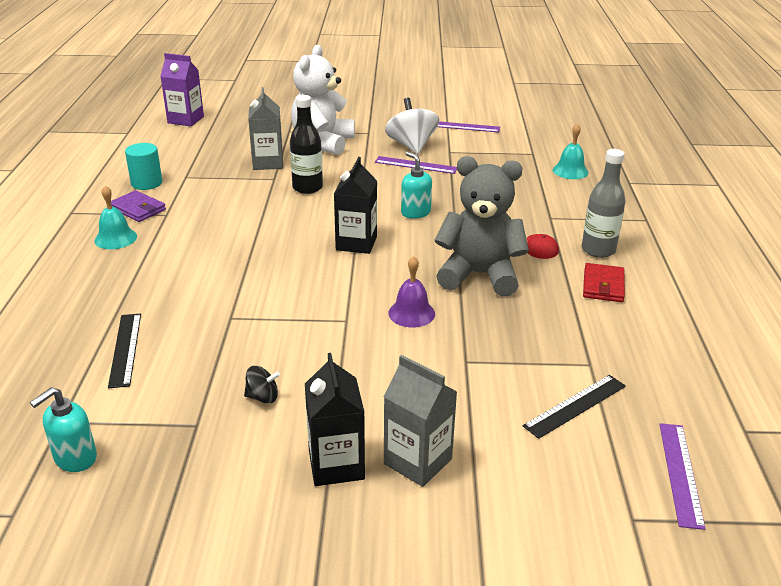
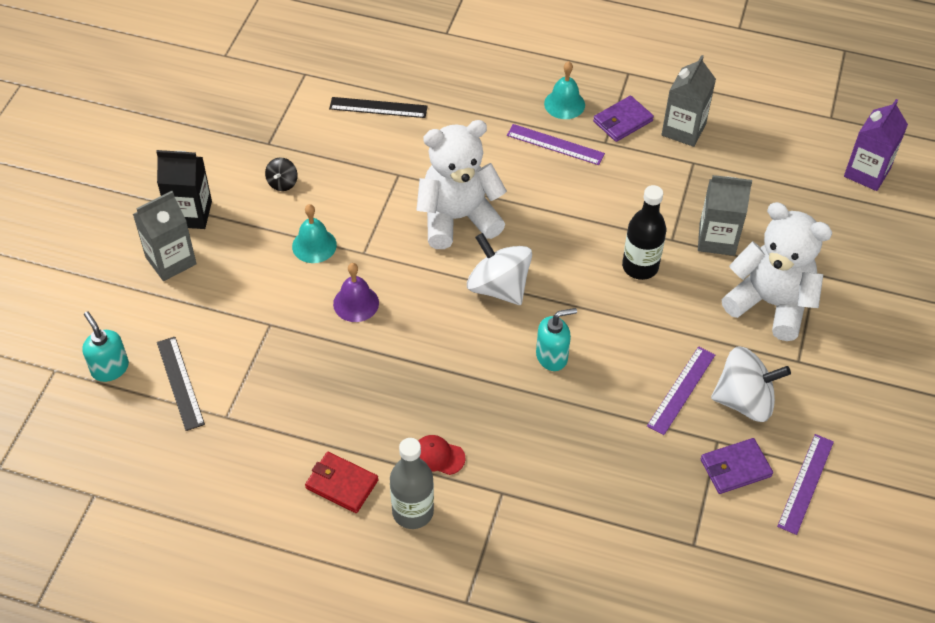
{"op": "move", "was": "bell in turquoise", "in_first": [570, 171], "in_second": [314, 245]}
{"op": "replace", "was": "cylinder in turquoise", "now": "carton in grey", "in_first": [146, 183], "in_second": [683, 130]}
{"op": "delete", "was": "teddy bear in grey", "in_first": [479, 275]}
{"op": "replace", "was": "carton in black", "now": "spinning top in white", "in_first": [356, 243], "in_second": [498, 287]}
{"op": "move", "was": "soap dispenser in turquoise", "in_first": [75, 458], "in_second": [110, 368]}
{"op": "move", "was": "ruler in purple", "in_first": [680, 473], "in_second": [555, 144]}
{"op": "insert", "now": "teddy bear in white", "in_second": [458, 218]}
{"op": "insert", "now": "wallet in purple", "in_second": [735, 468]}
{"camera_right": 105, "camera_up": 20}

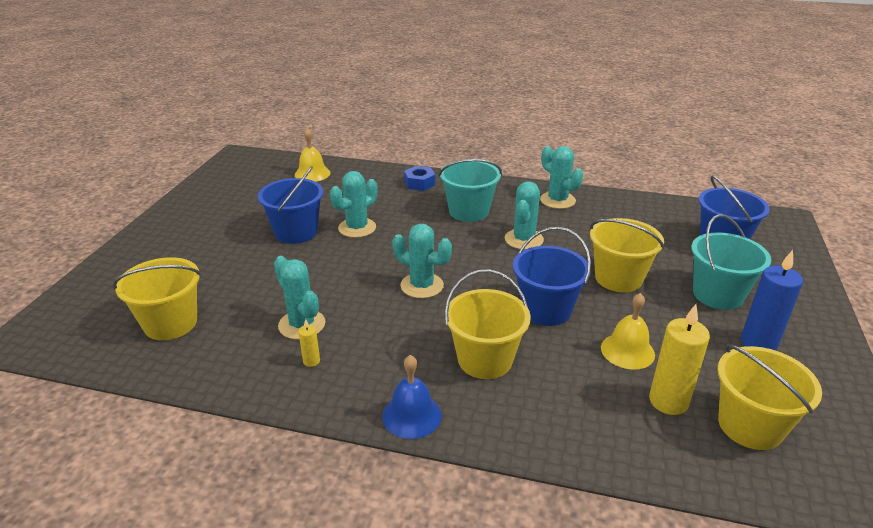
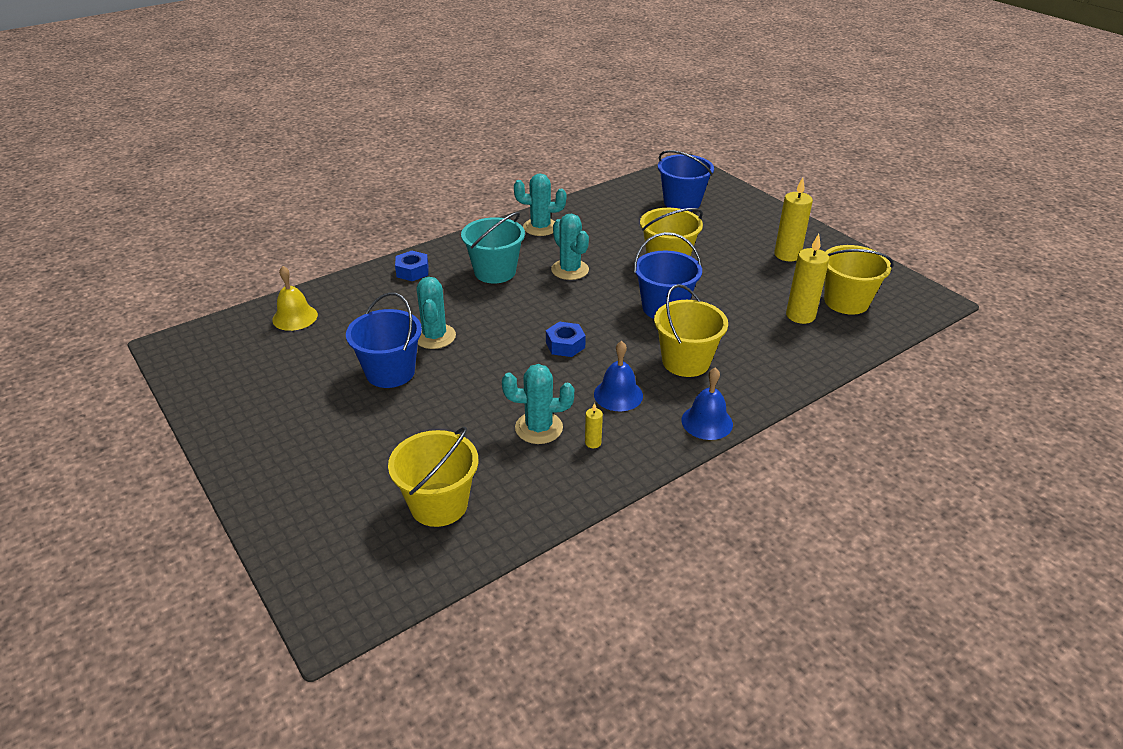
{"op": "delete", "was": "bucket in turquoise", "in_first": [717, 295]}
{"op": "replace", "was": "cactus in turquoise", "now": "nut in blue", "in_first": [422, 286], "in_second": [565, 345]}
{"op": "recolor", "was": "candle in blue", "now": "candle in yellow", "in_first": [758, 343], "in_second": [787, 255]}
{"op": "delete", "was": "bell in yellow", "in_first": [627, 351]}
{"op": "insert", "now": "bell in blue", "in_second": [618, 395]}
{"camera_right": -50, "camera_up": 5}

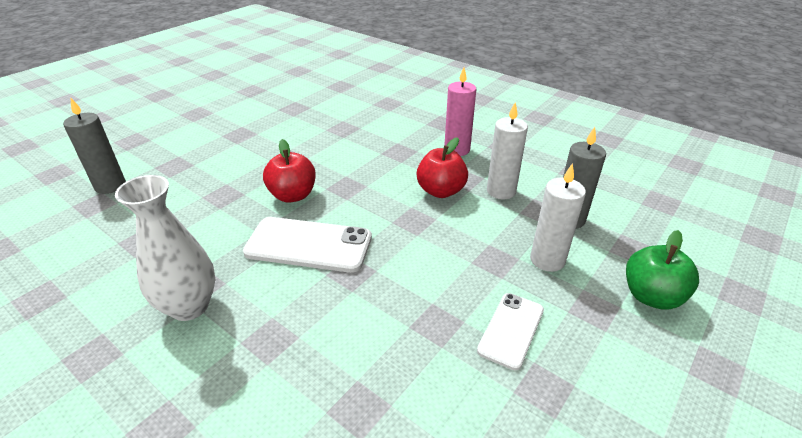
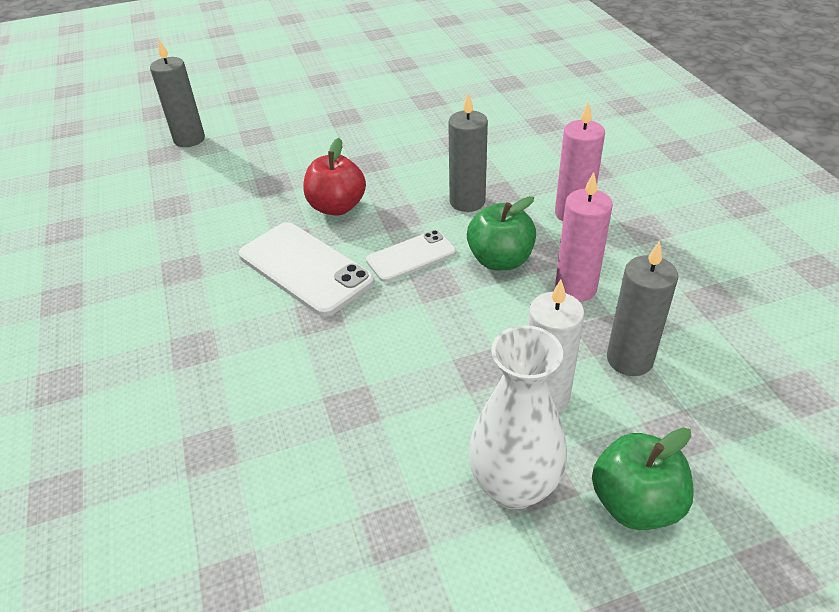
{"op": "recolor", "was": "candle in white", "now": "candle in pink", "in_first": [501, 191], "in_second": [575, 288]}
{"op": "recolor", "was": "apple in red", "now": "apple in green", "in_first": [441, 191], "in_second": [500, 260]}
{"op": "move", "was": "vase in white", "in_first": [189, 306], "in_second": [514, 486]}
{"op": "move", "was": "phone in white", "in_first": [511, 330], "in_second": [411, 256]}
{"op": "insert", "now": "candle in grey", "in_second": [467, 202]}
{"camera_right": 35, "camera_up": 5}

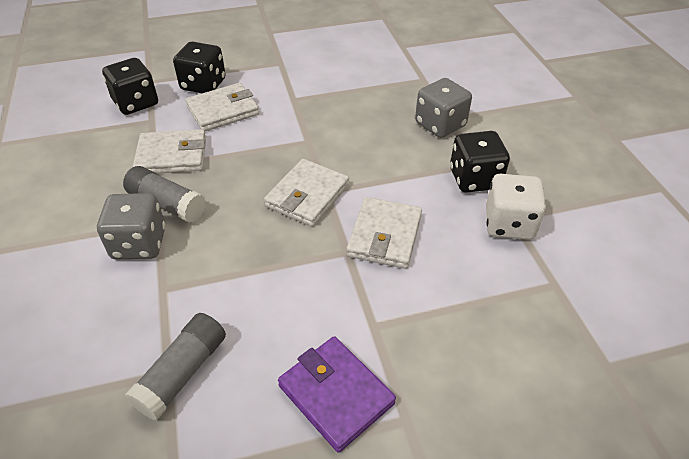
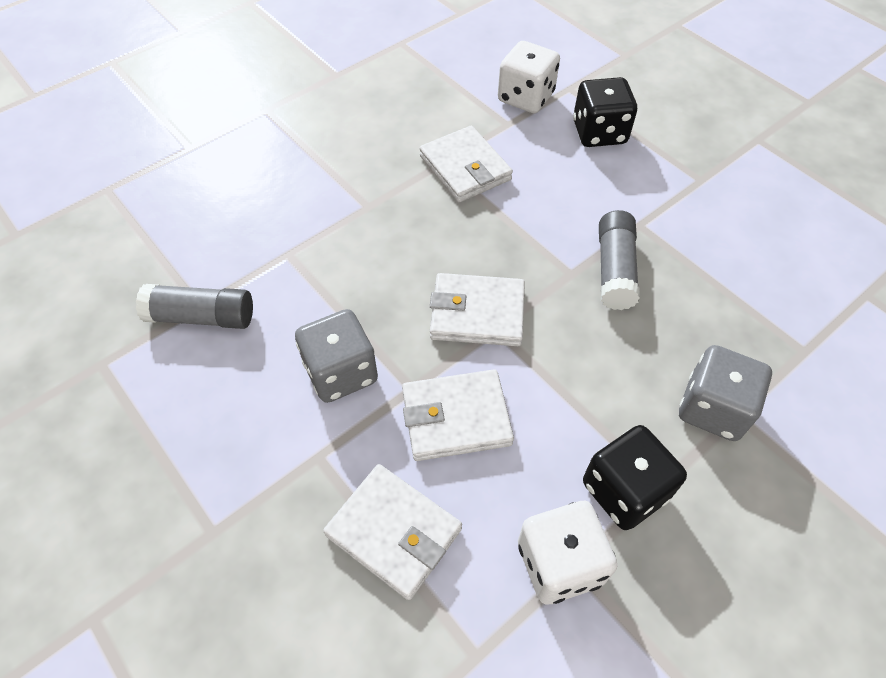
{"op": "recolor", "was": "dice in black", "now": "dice in white", "in_first": [136, 103], "in_second": [525, 97]}
{"op": "move", "was": "wallet in white", "in_first": [223, 111], "in_second": [394, 532]}
{"op": "move", "was": "glue stick in grey", "in_first": [167, 204], "in_second": [614, 270]}
{"op": "move", "was": "dice in grey", "in_first": [139, 243], "in_second": [341, 372]}
{"op": "delete", "was": "wallet in purple", "in_first": [336, 394]}
{"camera_right": 65, "camera_up": 10}

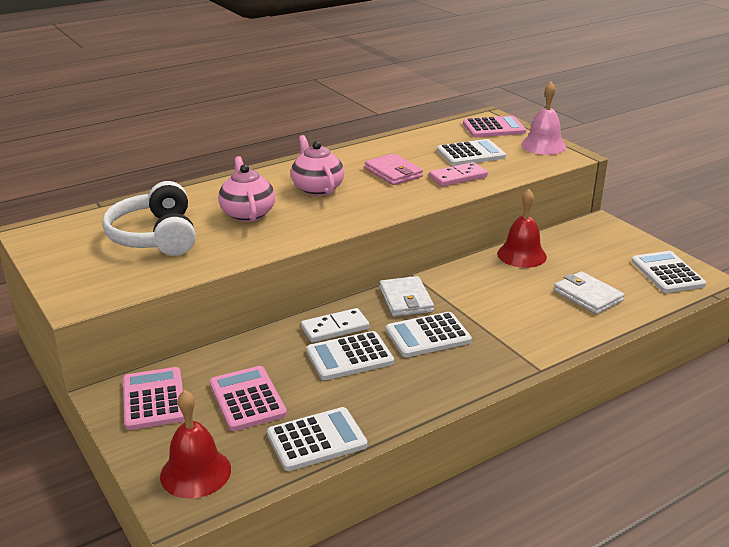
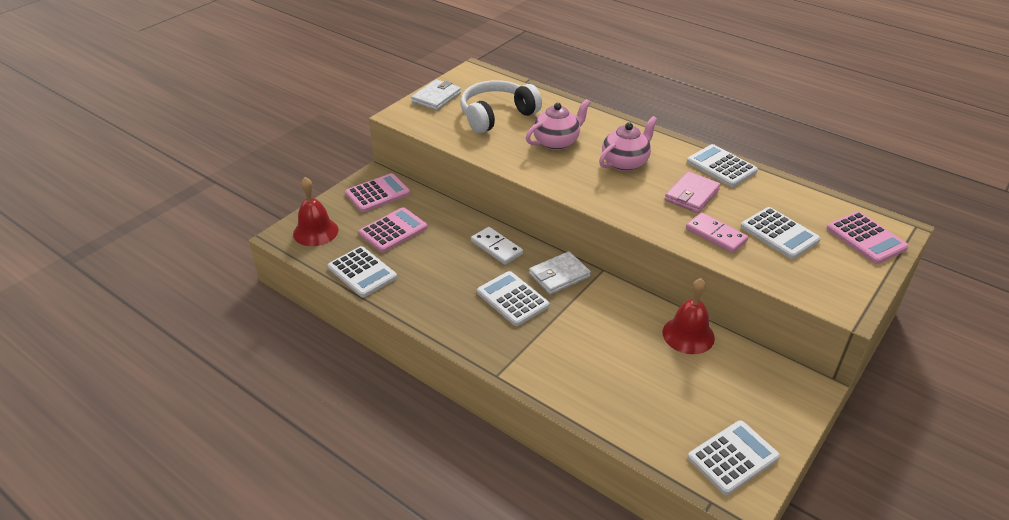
{"op": "delete", "was": "bell in pink", "in_first": [543, 146]}
{"op": "move", "was": "wallet in white", "in_first": [588, 296], "in_second": [436, 97]}
{"op": "move", "was": "calculator in white", "in_first": [349, 357], "in_second": [721, 166]}
{"camera_right": 70, "camera_up": 10}

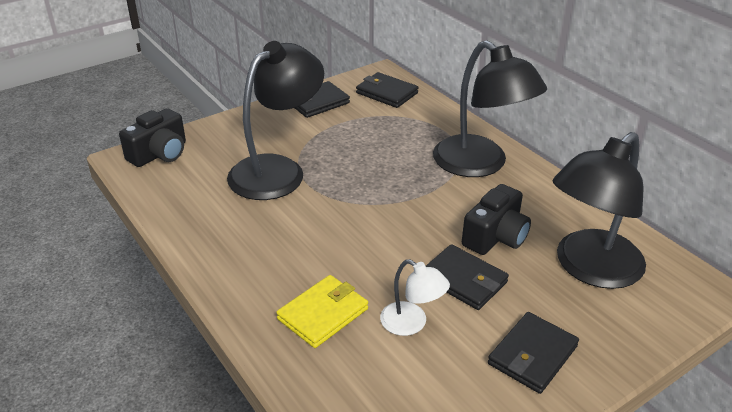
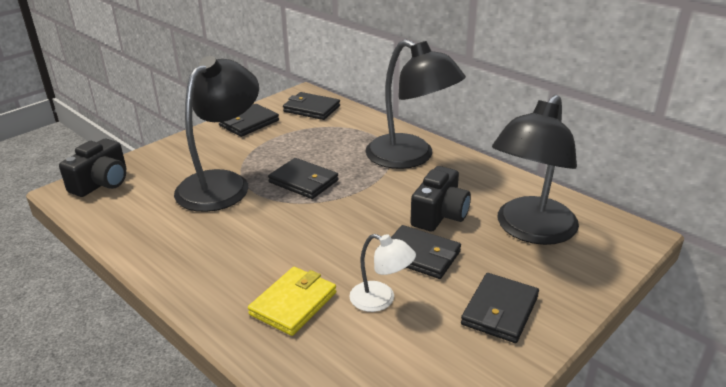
{"op": "insert", "now": "wallet in black", "in_second": [303, 181]}
{"camera_right": -10, "camera_up": -5}

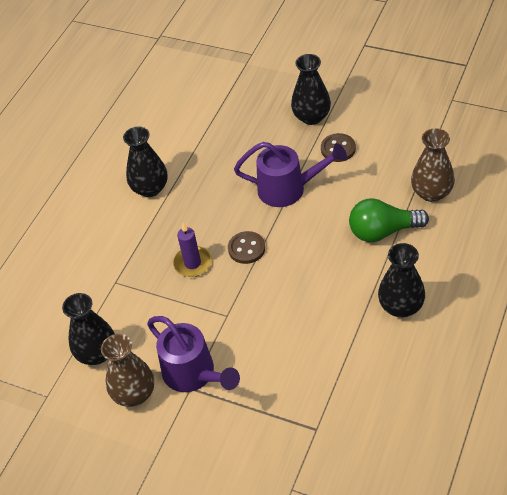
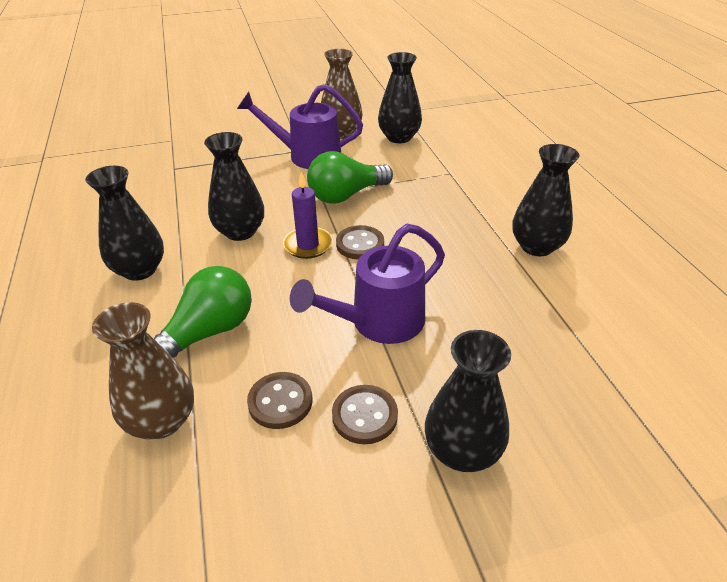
{"op": "move", "was": "candle in purple", "in_first": [192, 263], "in_second": [308, 245]}
{"op": "insert", "now": "vase in black", "in_second": [240, 231]}
{"op": "insert", "now": "light bulb in green", "in_second": [346, 195]}
{"op": "insert", "now": "button in brown", "in_second": [280, 402]}
{"camera_right": 135, "camera_up": -10}

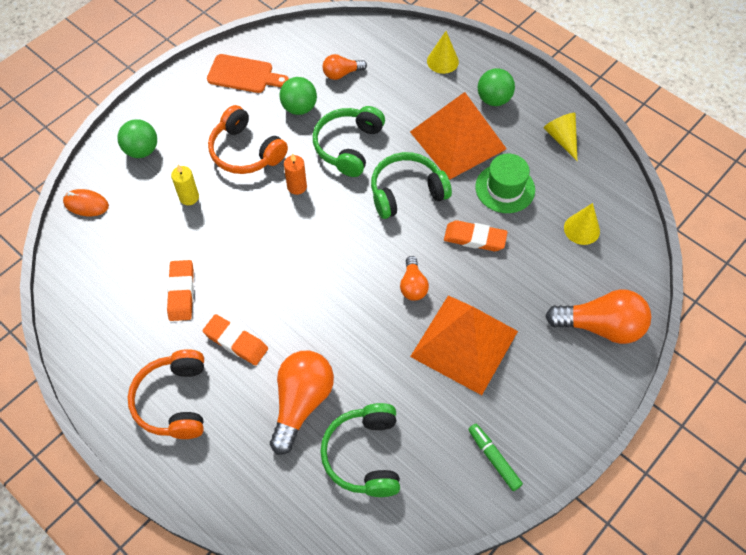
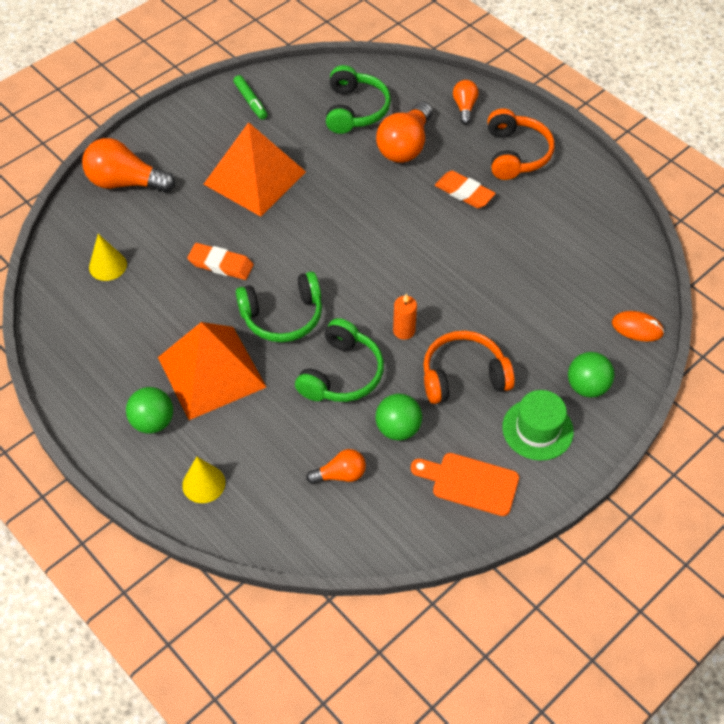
{"op": "rotate", "was": "headphones in orange", "in_first": [245, 152], "in_second": [463, 376], "clockwise": -60}
{"op": "delete", "was": "cone in yellow", "in_first": [561, 138]}
{"op": "move", "was": "hat in green", "in_first": [505, 188], "in_second": [537, 429]}
{"op": "delete", "was": "candle in yellow", "in_first": [189, 197]}
{"op": "move", "was": "light bulb in orange", "in_first": [413, 285], "in_second": [464, 107]}
{"op": "delete", "was": "eraser in orange", "in_first": [181, 292]}
{"camera_right": -175, "camera_up": -5}

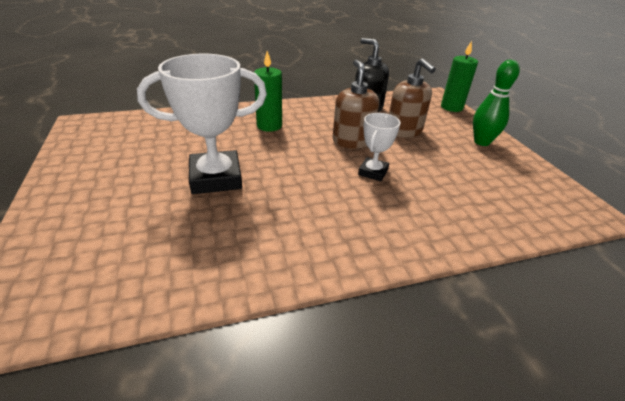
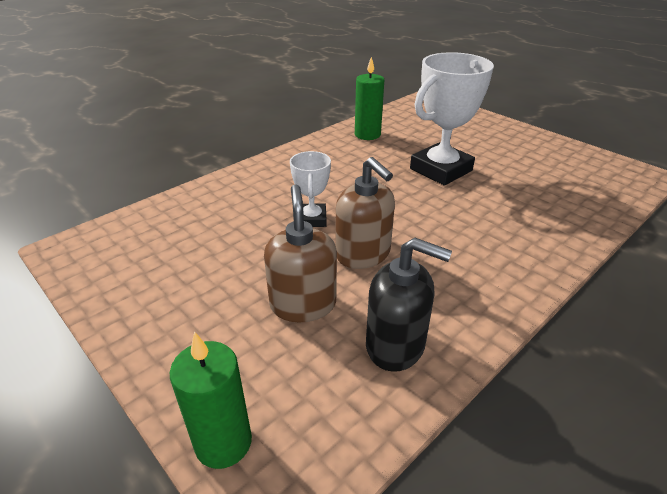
{"op": "move", "was": "candle in green", "in_first": [269, 126], "in_second": [367, 134]}
{"op": "rotate", "was": "soap dispenser in brown", "in_first": [404, 131], "in_second": [303, 304], "clockwise": 45}
{"op": "delete", "was": "bowling pin in green", "in_first": [481, 142]}
{"camera_right": 155, "camera_up": 0}

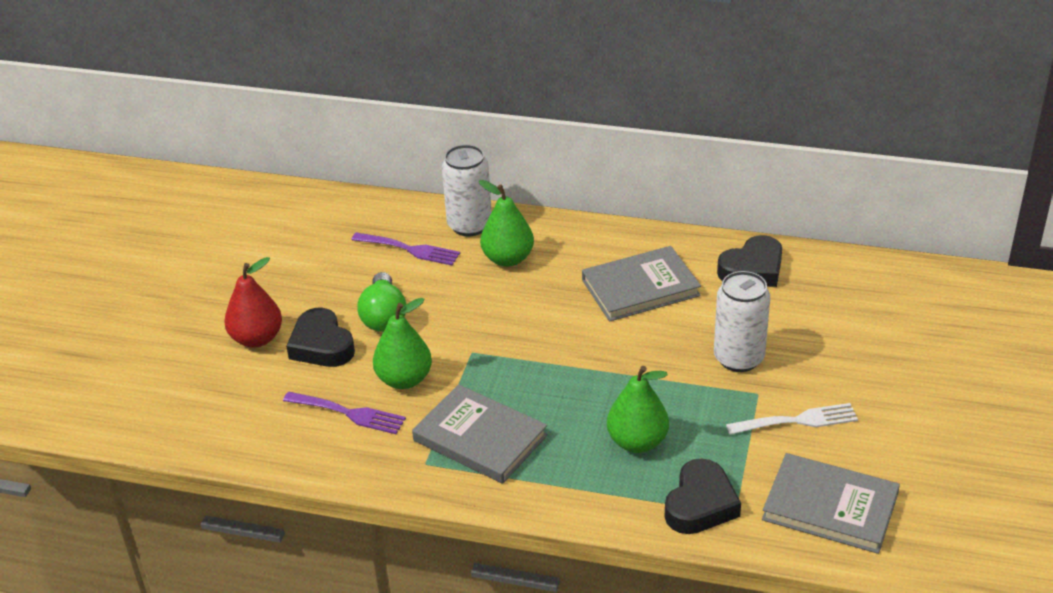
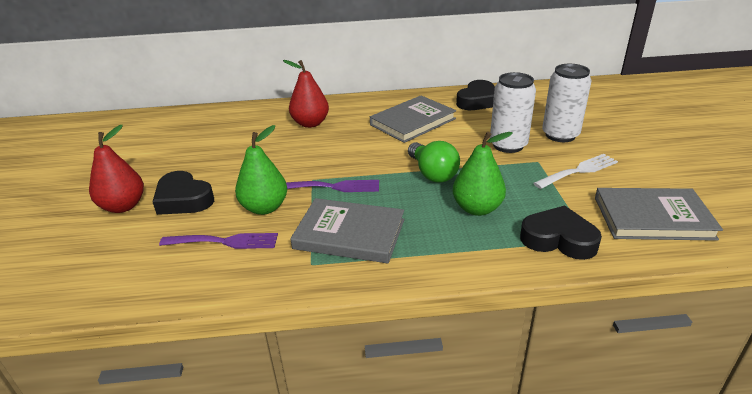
{"op": "move", "was": "can in white", "in_first": [469, 225], "in_second": [560, 135]}
{"op": "recolor", "was": "pear in green", "now": "pear in red", "in_first": [508, 259], "in_second": [310, 123]}
{"op": "move", "was": "fork in purple", "in_first": [409, 249], "in_second": [333, 187]}
{"op": "move", "was": "light bulb in green", "in_first": [384, 316], "in_second": [432, 173]}
{"op": "rotate", "was": "heart in black", "in_first": [700, 504], "in_second": [558, 239], "clockwise": -75}
{"camera_right": -20, "camera_up": -5}

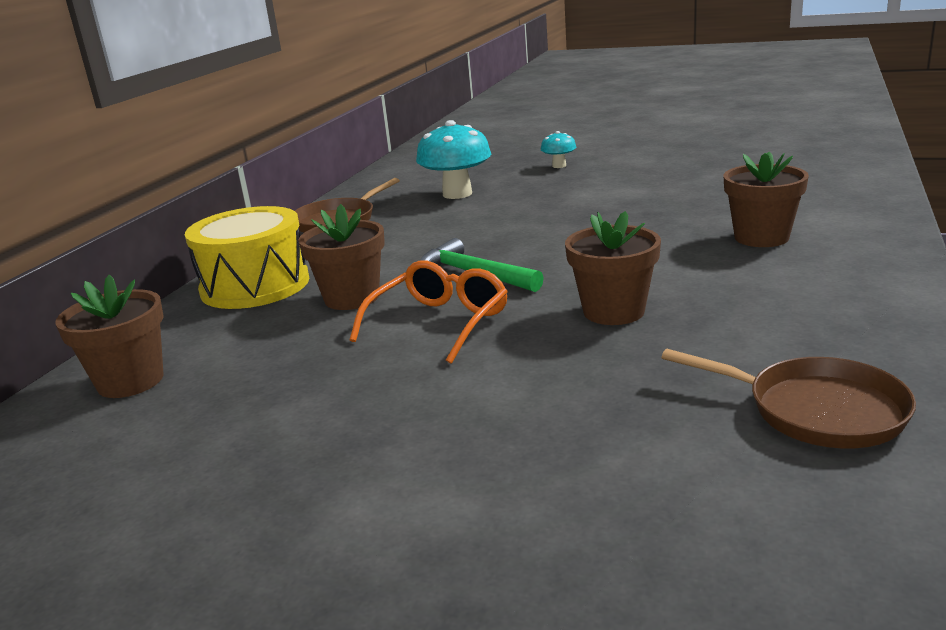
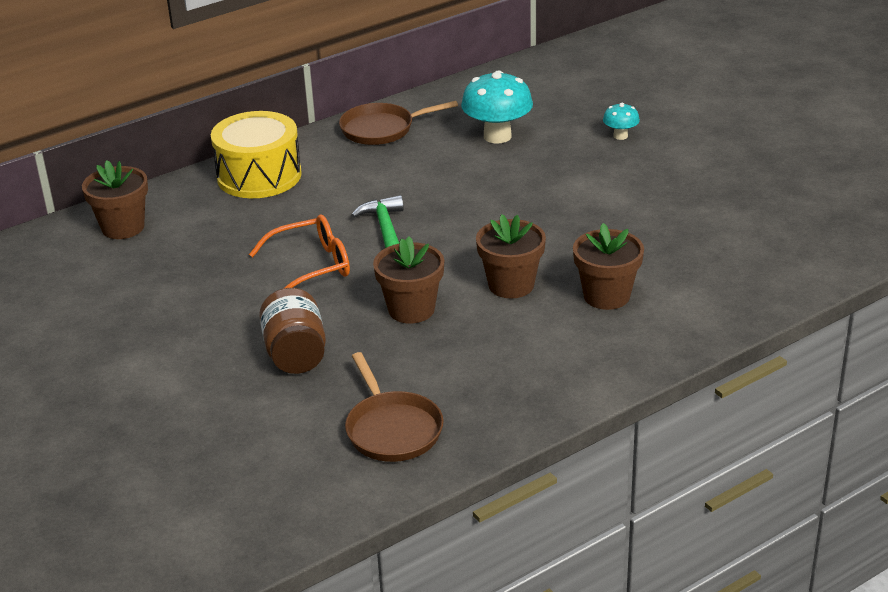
{"op": "move", "was": "flower pot in brown", "in_first": [352, 298], "in_second": [511, 285]}
{"op": "insert", "now": "jar in brown", "in_second": [295, 354]}
{"camera_right": 35, "camera_up": 10}

